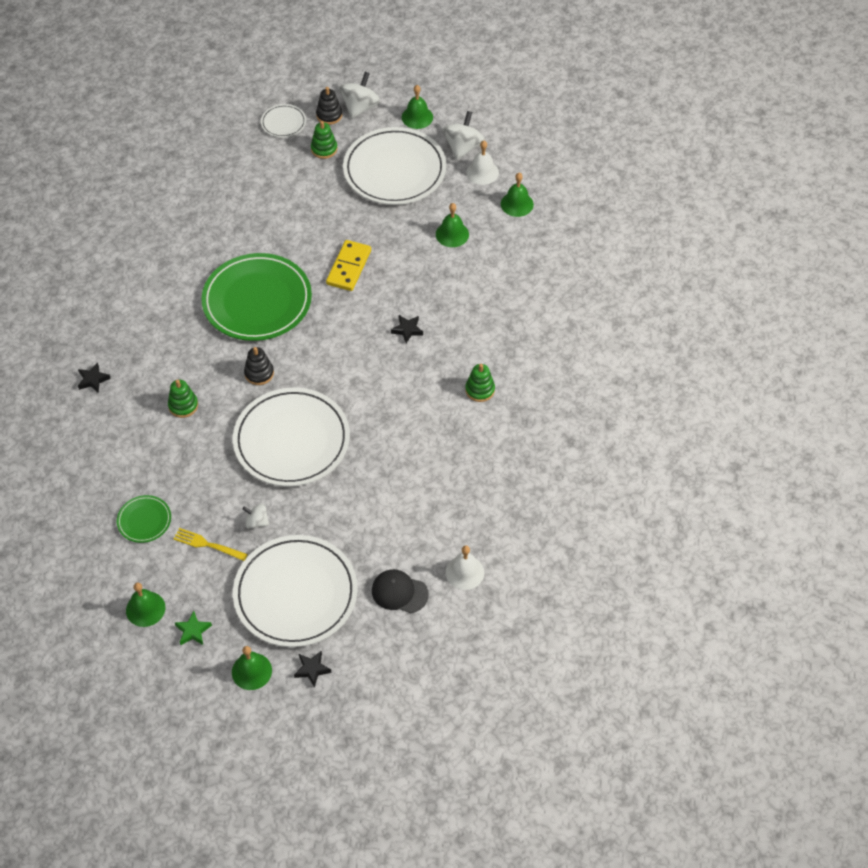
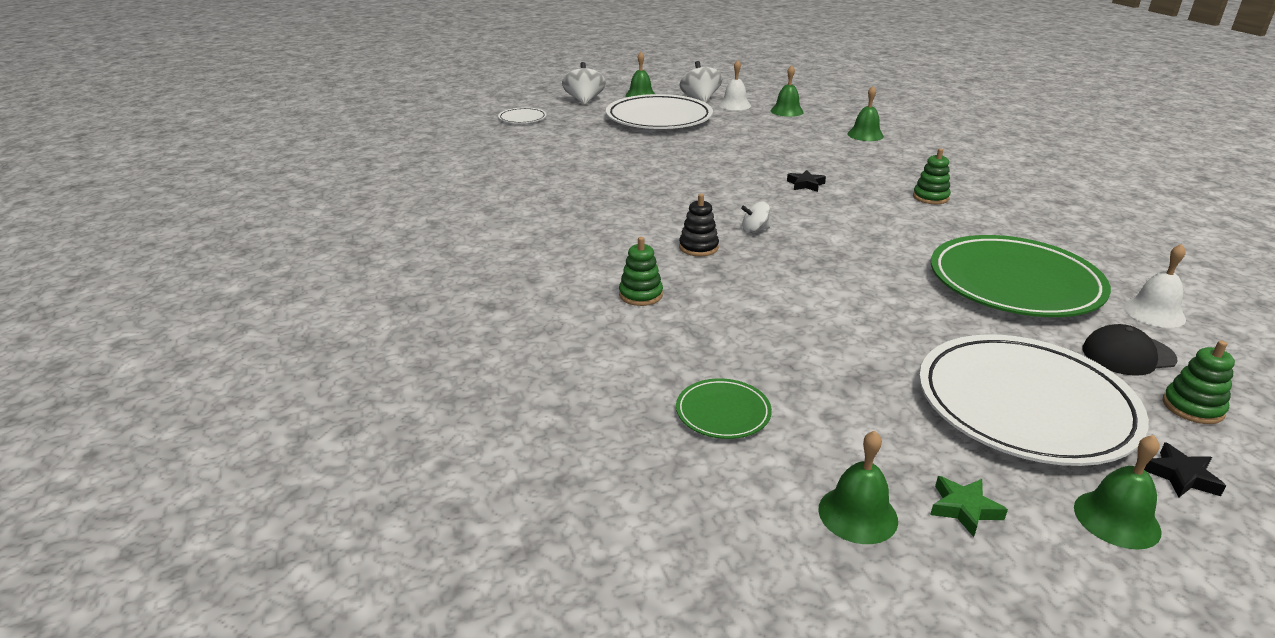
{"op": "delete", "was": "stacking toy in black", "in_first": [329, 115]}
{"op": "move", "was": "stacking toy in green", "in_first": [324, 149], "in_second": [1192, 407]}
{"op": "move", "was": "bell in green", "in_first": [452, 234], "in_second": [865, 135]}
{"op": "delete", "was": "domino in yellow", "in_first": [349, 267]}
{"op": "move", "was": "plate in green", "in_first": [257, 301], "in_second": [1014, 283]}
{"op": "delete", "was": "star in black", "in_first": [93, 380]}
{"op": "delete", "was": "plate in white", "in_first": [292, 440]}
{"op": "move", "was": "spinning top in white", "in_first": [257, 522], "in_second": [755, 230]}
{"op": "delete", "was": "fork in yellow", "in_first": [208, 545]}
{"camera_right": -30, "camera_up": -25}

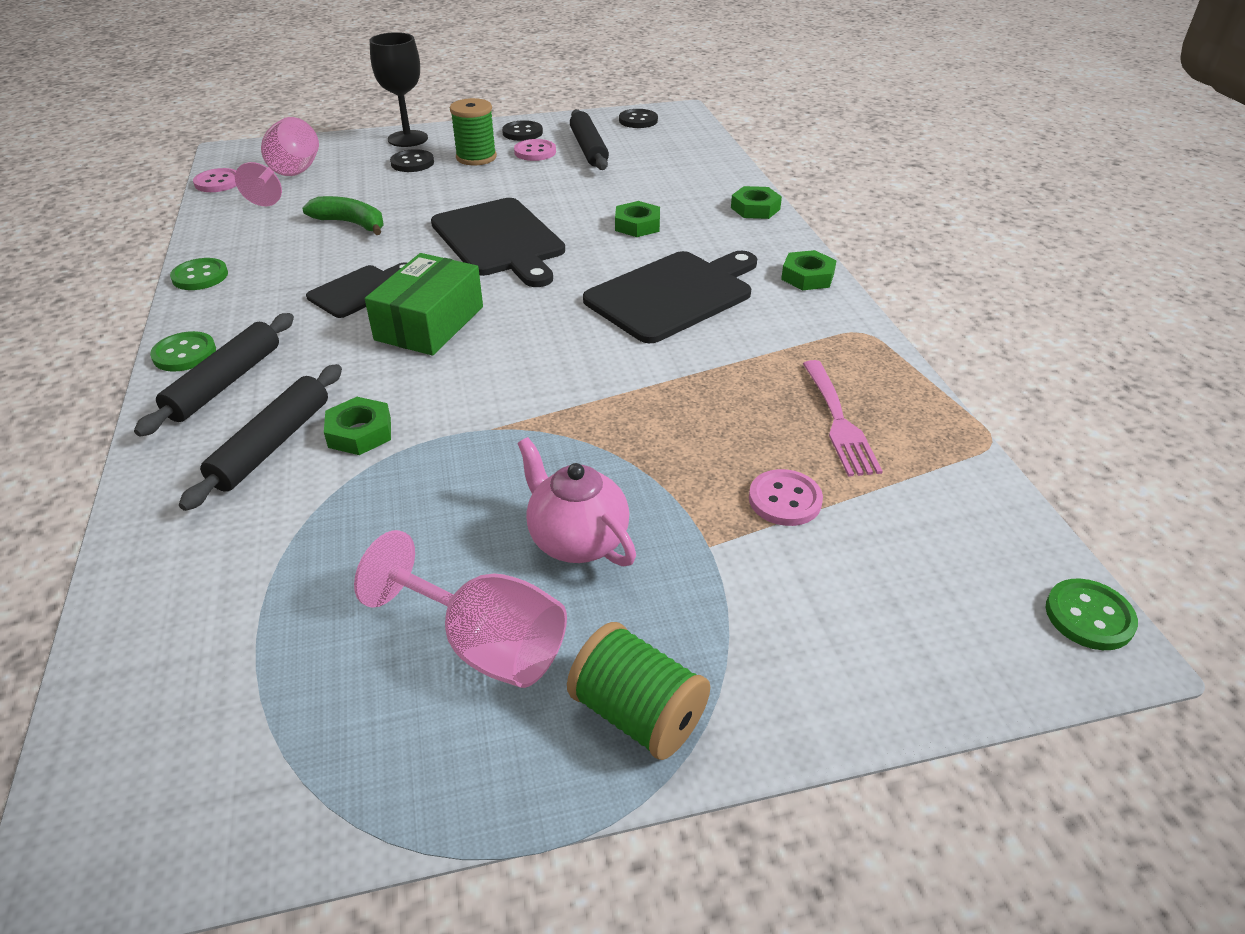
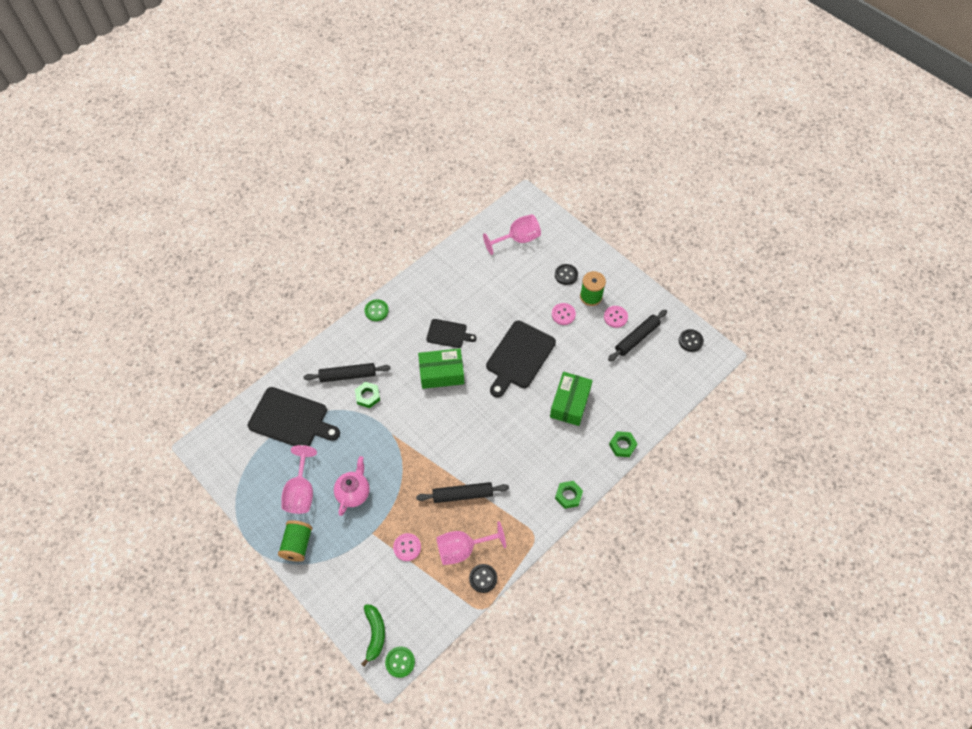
{"op": "delete", "was": "goblet in black", "in_first": [408, 139]}
{"op": "move", "was": "button in black", "in_first": [522, 133], "in_second": [483, 578]}
{"op": "move", "was": "button in pink", "in_first": [218, 182], "in_second": [563, 314]}
{"op": "move", "was": "banana in green", "in_first": [351, 223], "in_second": [375, 634]}
{"op": "replace", "was": "nut in green", "now": "box in green", "in_first": [637, 225], "in_second": [570, 403]}
{"op": "move", "was": "cutting board in black", "in_first": [673, 294], "in_second": [291, 419]}
{"op": "delete", "was": "button in green", "in_first": [200, 276]}
{"op": "move", "was": "rolling pin in black", "in_first": [225, 383], "in_second": [462, 494]}
{"op": "replace", "was": "fork in pink", "now": "goblet in pink", "in_first": [839, 422], "in_second": [463, 549]}
{"camera_right": 60, "camera_up": 20}

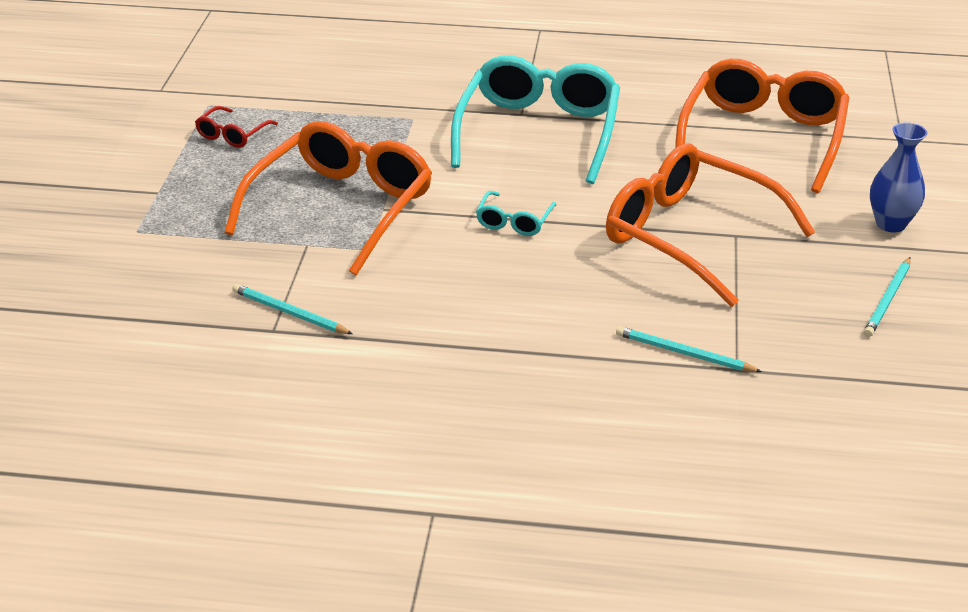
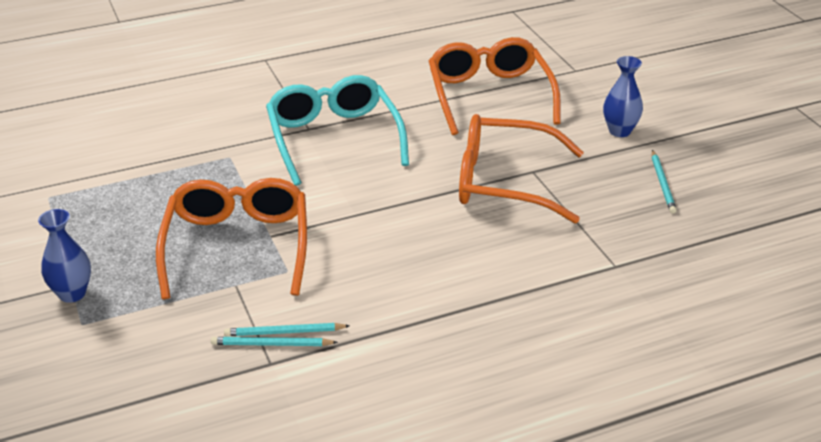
{"op": "delete", "was": "glasses in red", "in_first": [233, 134]}
{"op": "delete", "was": "glasses in turquoise", "in_first": [514, 221]}
{"op": "move", "was": "pencil in turquoise", "in_first": [684, 353], "in_second": [284, 332]}
{"op": "insert", "now": "vase in blue", "in_second": [72, 294]}
{"camera_right": -30, "camera_up": 0}

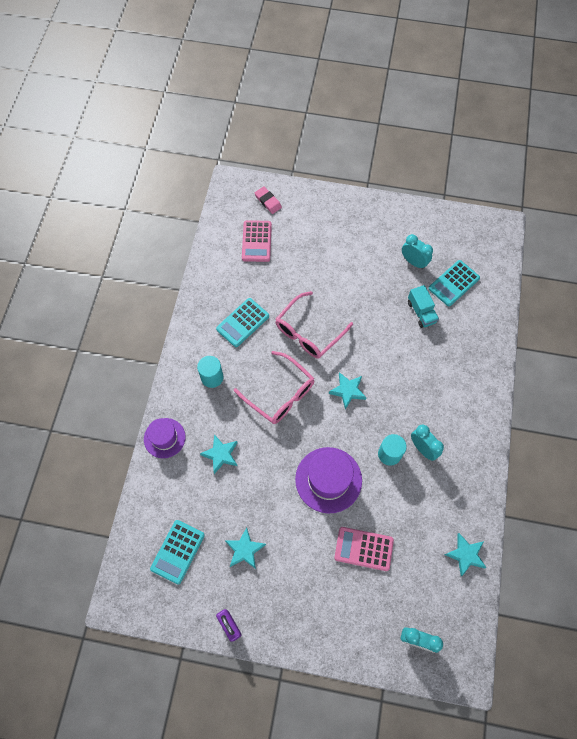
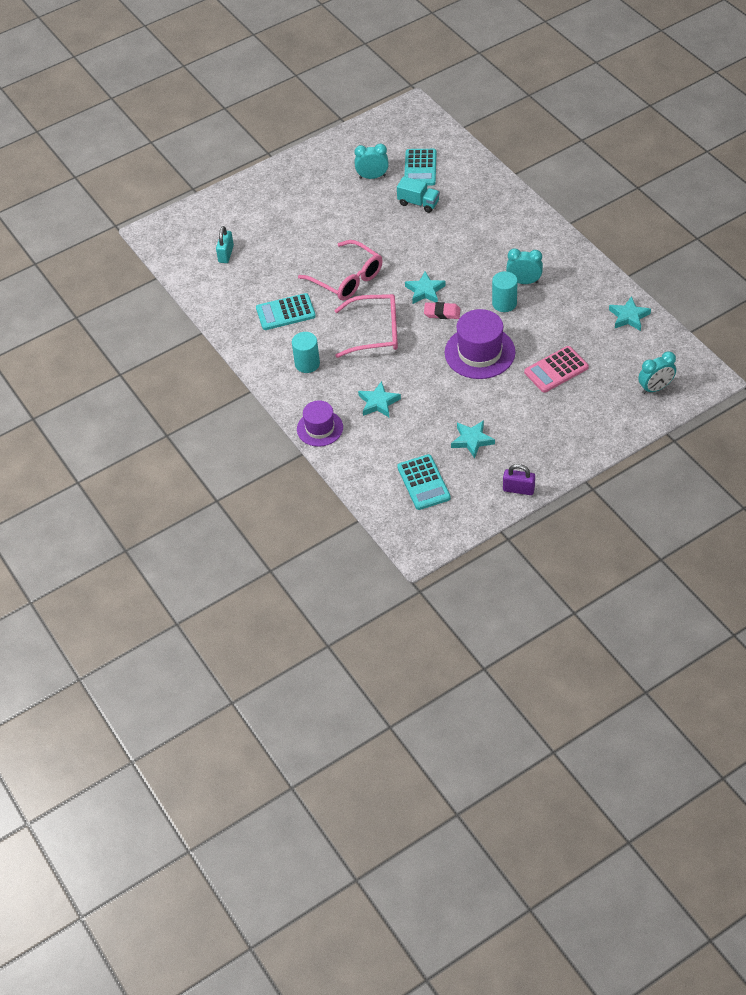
{"op": "move", "was": "eraser in pink", "in_first": [268, 201], "in_second": [442, 313]}
{"op": "replace", "was": "calculator in pink", "now": "padlock in turquoise", "in_first": [256, 241], "in_second": [226, 254]}
{"op": "rotate", "was": "glasses in pink", "in_first": [309, 332], "in_second": [347, 278], "clockwise": -45}
{"op": "rotate", "was": "calculator in turquoise", "in_first": [243, 322], "in_second": [285, 312], "clockwise": 75}
{"camera_right": -40, "camera_up": -15}

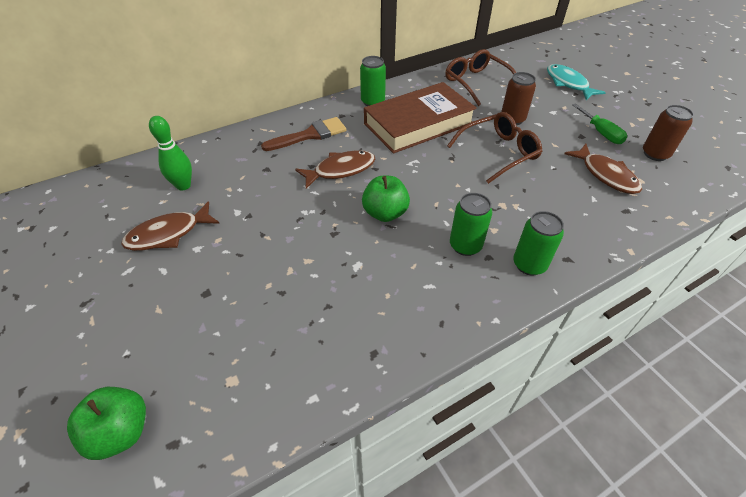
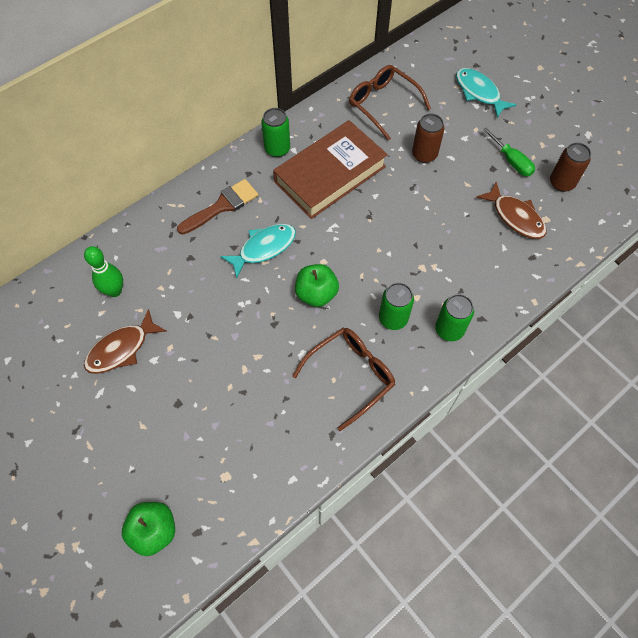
{"op": "move", "was": "glasses in brown", "in_first": [498, 152], "in_second": [350, 375]}
{"op": "recolor", "was": "fish in brown", "now": "fish in turquoise", "in_first": [341, 170], "in_second": [264, 248]}
{"camera_right": -10, "camera_up": 15}

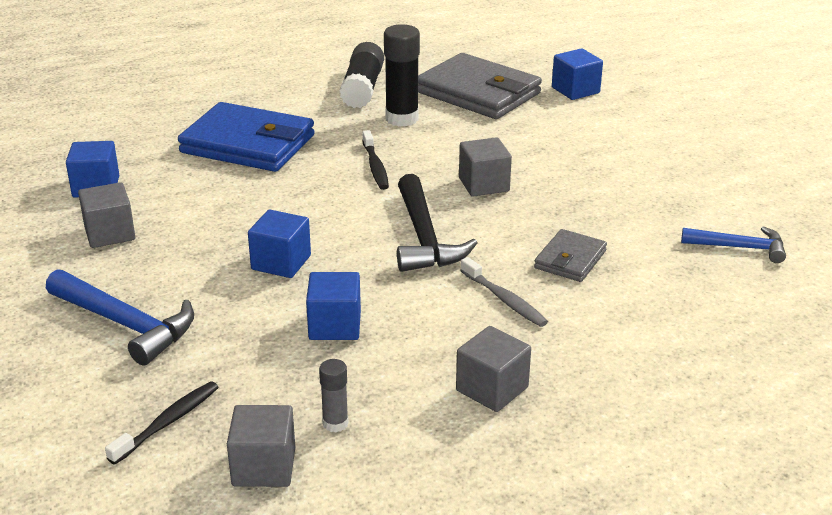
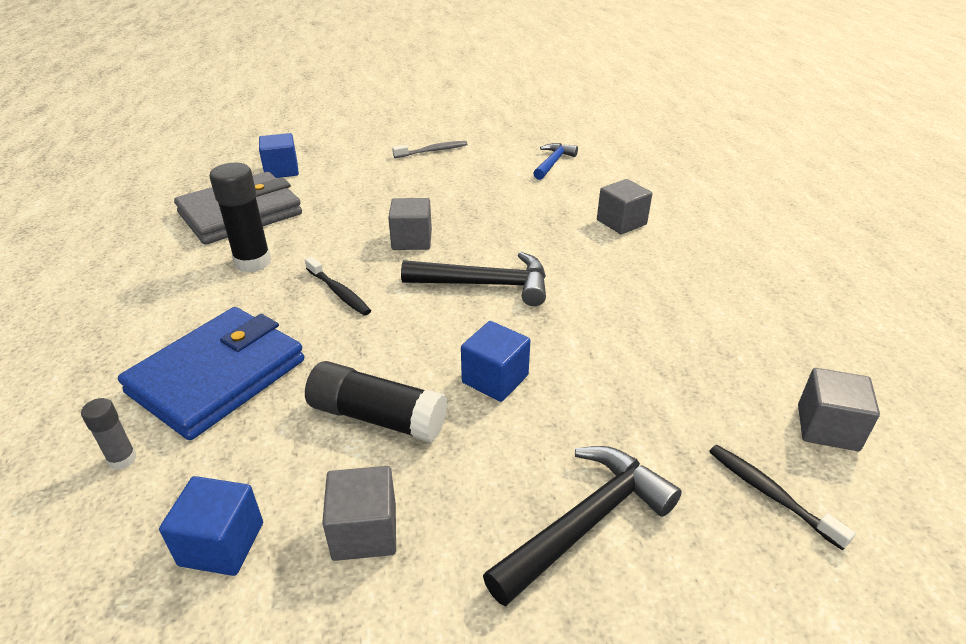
{"op": "move", "was": "glue stick in black", "in_first": [362, 88], "in_second": [377, 417]}
{"op": "rotate", "was": "toothbrush in black", "in_first": [375, 166], "in_second": [339, 292], "clockwise": 45}
{"op": "delete", "was": "wallet in grey", "in_first": [570, 259]}
{"op": "move", "was": "toothbrush in grey", "in_first": [504, 299], "in_second": [432, 151]}
{"op": "recolor", "was": "hammer in blue", "now": "hammer in black", "in_first": [125, 324], "in_second": [585, 523]}
{"op": "delete", "was": "cube in blue", "in_first": [335, 326]}
{"op": "move", "was": "cube in grey", "in_first": [492, 389], "in_second": [621, 222]}
{"op": "move", "was": "glue stick in grey", "in_first": [335, 423], "in_second": [122, 459]}
{"camera_right": -75, "camera_up": 5}

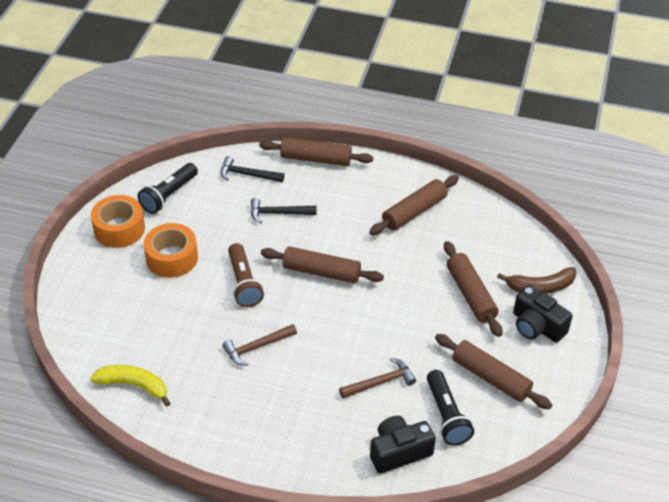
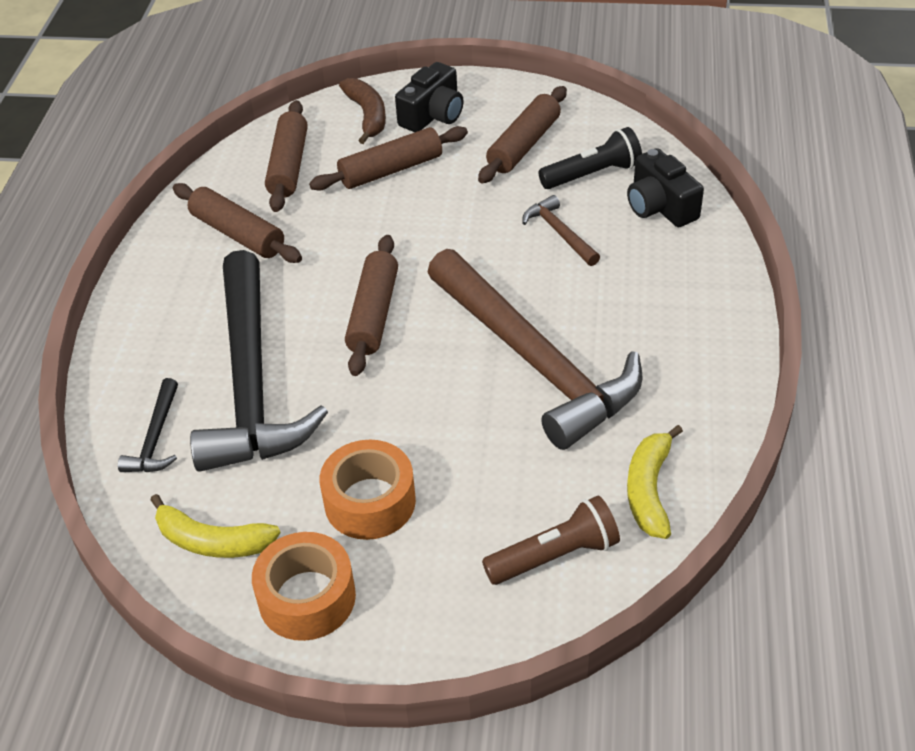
{"op": "move", "was": "rolling pin in brown", "in_first": [316, 159], "in_second": [288, 165]}
{"op": "replace", "was": "flashlight in black", "now": "banana in yellow", "in_first": [169, 195], "in_second": [212, 541]}
{"op": "resize", "was": "hammer in black", "in_first": [278, 213], "in_second": [250, 382], "ratio": 2.45}
{"op": "move", "was": "flashlight in brown", "in_first": [243, 283], "in_second": [554, 555]}
{"op": "resize", "was": "hammer in brown", "in_first": [257, 347], "in_second": [534, 361], "ratio": 2.45}
{"camera_right": -95, "camera_up": 0}

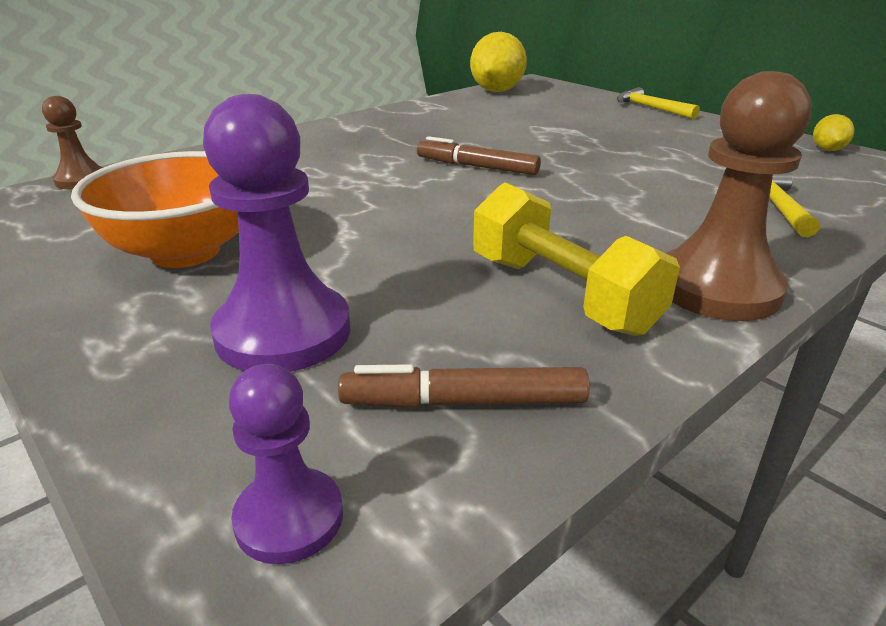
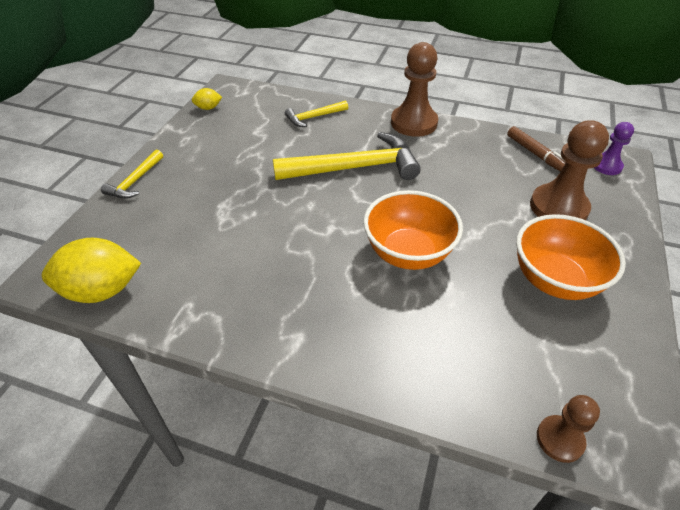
{"op": "recolor", "was": "pawn in purple", "now": "pawn in brown", "in_first": [283, 332], "in_second": [558, 207]}
{"op": "delete", "was": "marker in brown", "in_first": [477, 167]}
{"op": "delete", "was": "dumbbell in yellow", "in_first": [561, 293]}
{"op": "insert", "now": "hammer in yellow", "in_second": [354, 168]}
{"op": "insert", "now": "bowl in orange", "in_second": [408, 253]}
{"camera_right": -120, "camera_up": 15}

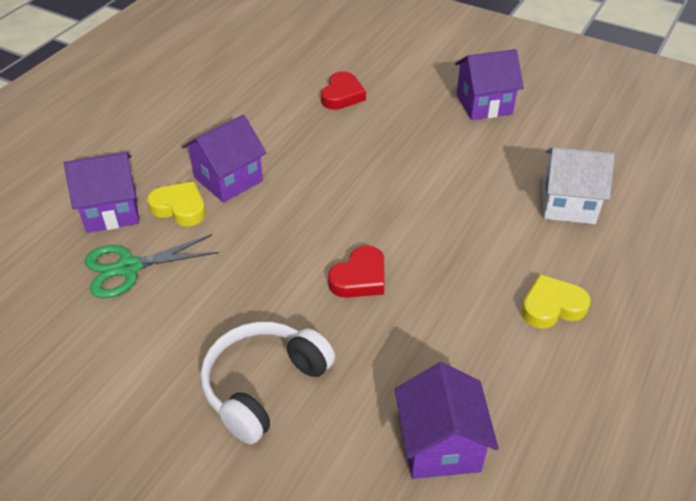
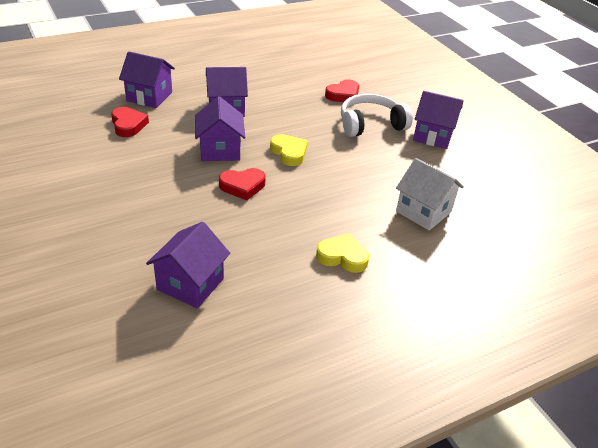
{"op": "move", "was": "heart in yellow", "in_first": [180, 208], "in_second": [289, 153]}
{"op": "replace", "was": "scissors in green", "now": "heart in red", "in_first": [128, 268], "in_second": [128, 125]}
{"op": "move", "was": "headphones in white", "in_first": [263, 386], "in_second": [370, 124]}
{"op": "insert", "now": "house in purple", "in_second": [220, 150]}
{"camera_right": 30, "camera_up": -5}

